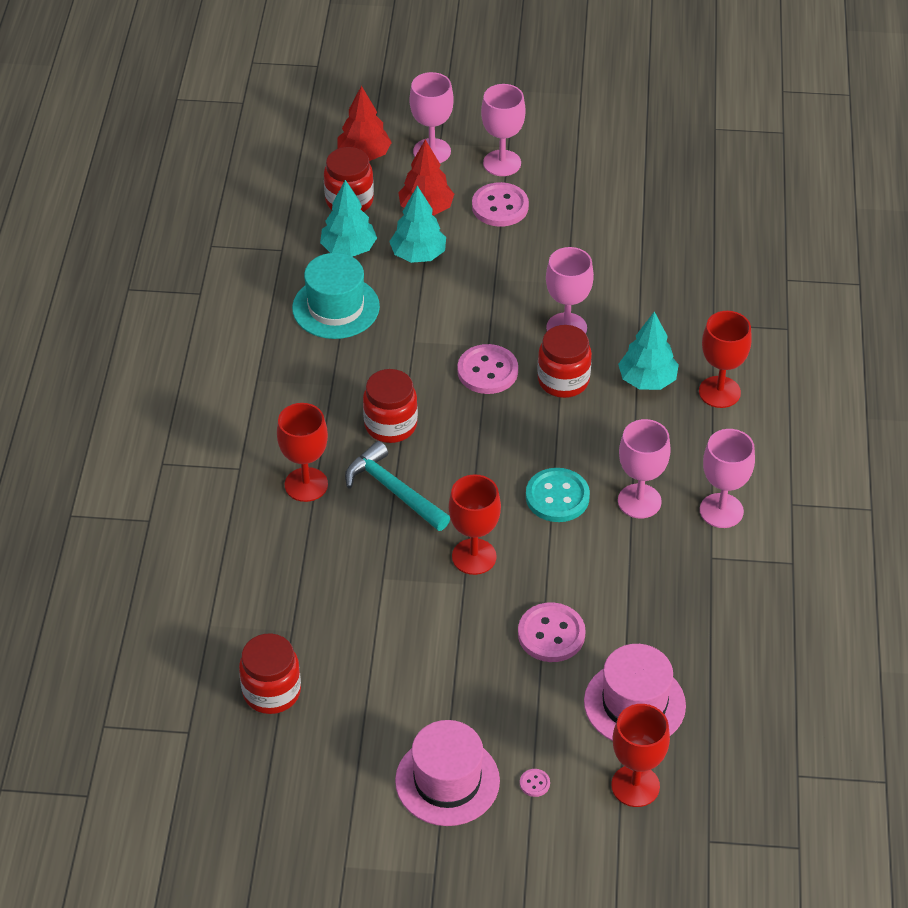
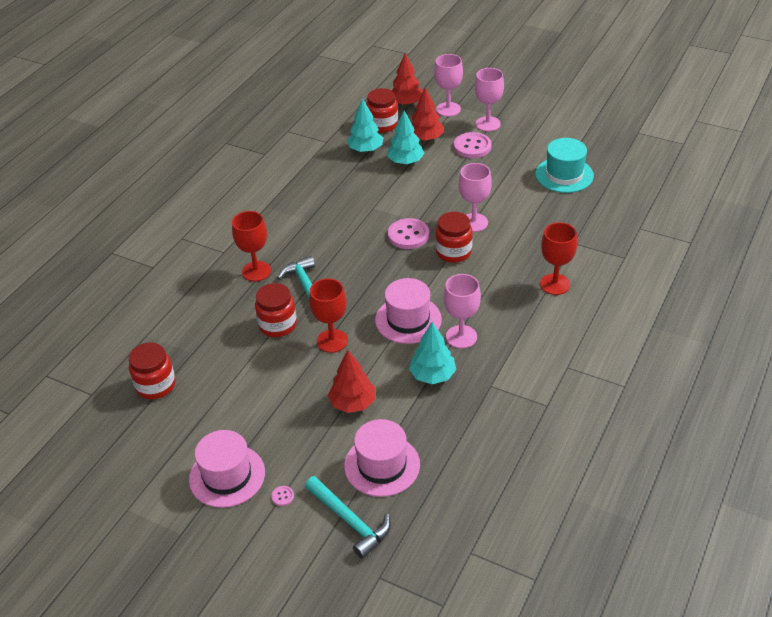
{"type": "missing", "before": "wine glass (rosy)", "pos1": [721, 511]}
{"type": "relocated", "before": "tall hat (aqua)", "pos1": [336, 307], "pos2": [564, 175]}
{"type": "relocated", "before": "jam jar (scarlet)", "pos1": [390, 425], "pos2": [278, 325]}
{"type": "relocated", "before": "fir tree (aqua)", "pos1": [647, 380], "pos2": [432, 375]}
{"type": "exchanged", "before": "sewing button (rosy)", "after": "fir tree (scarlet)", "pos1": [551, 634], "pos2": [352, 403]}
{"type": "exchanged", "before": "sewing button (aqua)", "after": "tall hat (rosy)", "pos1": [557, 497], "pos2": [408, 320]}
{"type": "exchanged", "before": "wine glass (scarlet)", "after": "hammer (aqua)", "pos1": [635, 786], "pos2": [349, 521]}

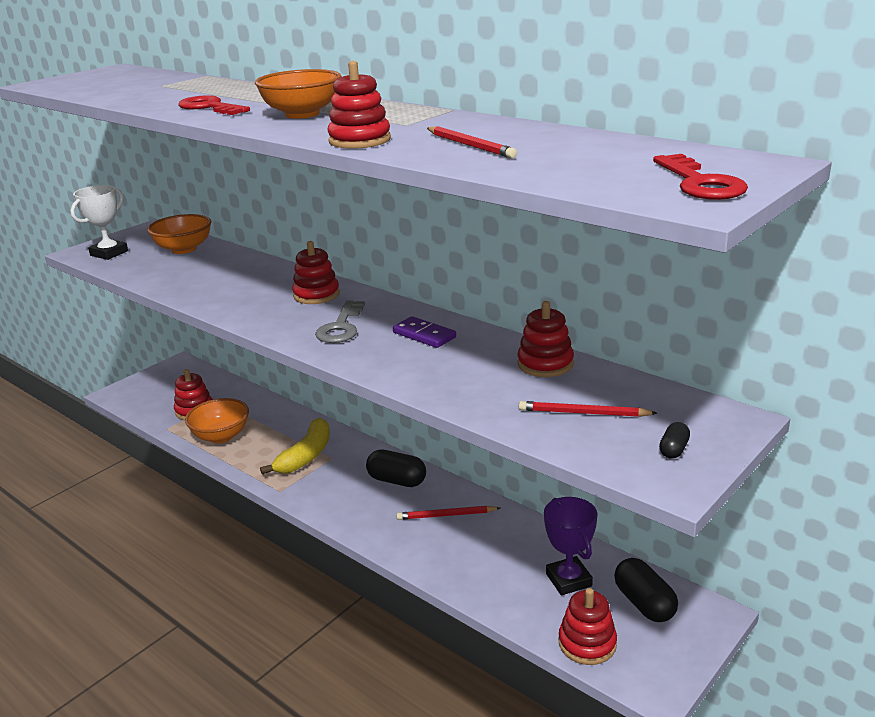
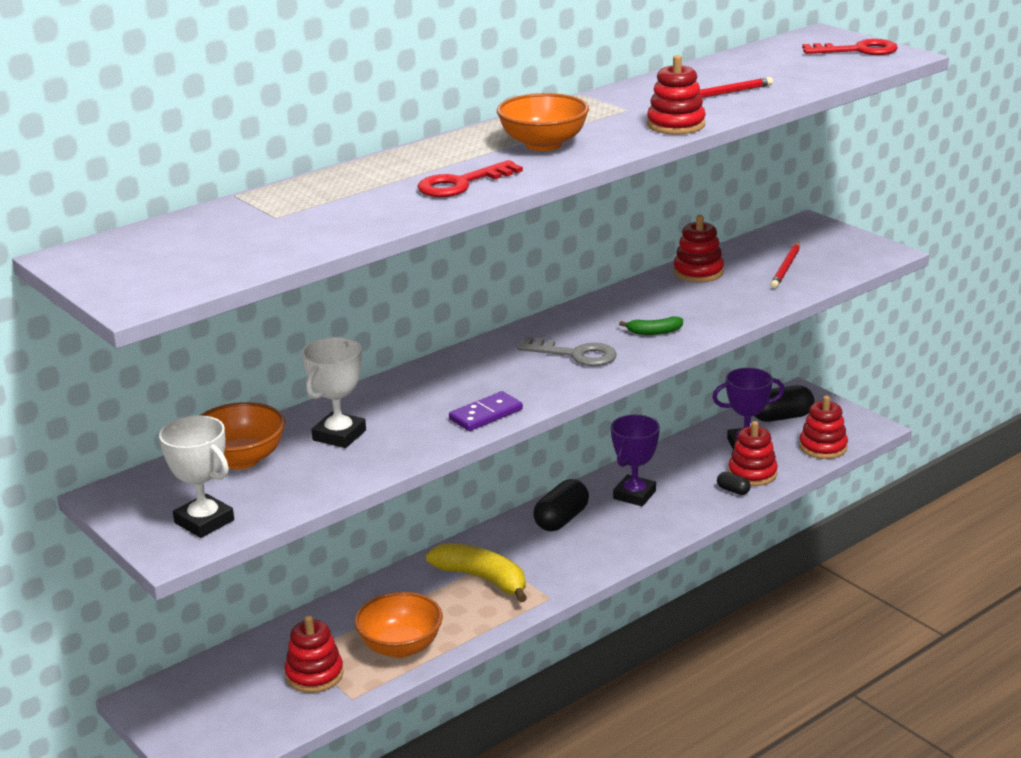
{"type": "appeared", "after": "award cup (pure white)", "pos2": [339, 435]}
{"type": "appeared", "after": "toy banana (green)", "pos2": [654, 332]}
{"type": "relocated", "before": "stacking toy (scarlet)", "pos1": [316, 295], "pos2": [752, 473]}
{"type": "relocated", "before": "domino tile (violet)", "pos1": [424, 335], "pos2": [486, 414]}
{"type": "relocated", "before": "pill (ebony)", "pos1": [673, 449], "pos2": [733, 490]}
{"type": "exchanged", "before": "lead pencil (scarlet)", "after": "award cup (violet)", "pos1": [446, 515], "pos2": [634, 495]}

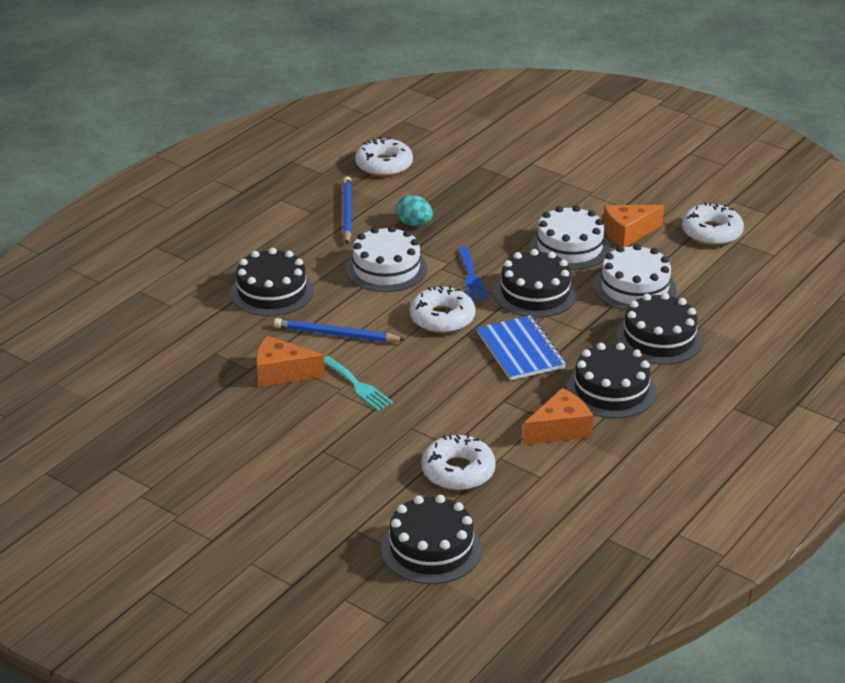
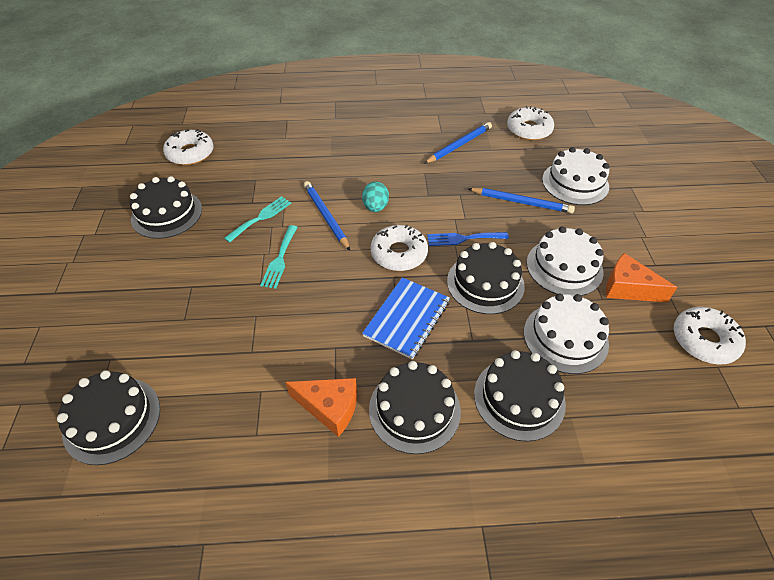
{"type": "appeared", "after": "lead pencil (cobalt)", "pos2": [521, 202]}
{"type": "relocated", "before": "layer cake (ebony)", "pos1": [272, 292], "pos2": [167, 214]}
{"type": "relocated", "before": "layer cake (pure white)", "pos1": [386, 269], "pos2": [575, 183]}
{"type": "relocated", "before": "egg shape (aqua)", "pos1": [414, 224], "pos2": [375, 207]}
{"type": "relocated", "before": "doughnut (pure white)", "pos1": [458, 471], "pos2": [190, 153]}
{"type": "exchanged", "before": "piece of cheese (orange-coloured)", "after": "fork (aqua)", "pos1": [282, 373], "pos2": [261, 217]}
{"type": "spun", "before": "fork (cobalt)", "pos1": [471, 277], "pos2": [463, 238], "turn": 45}

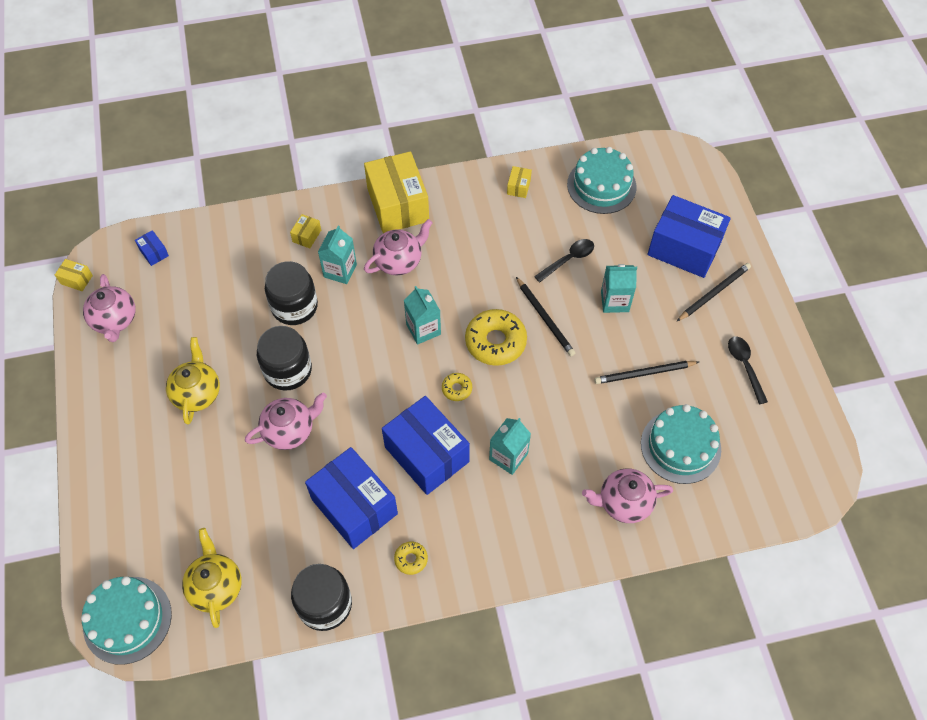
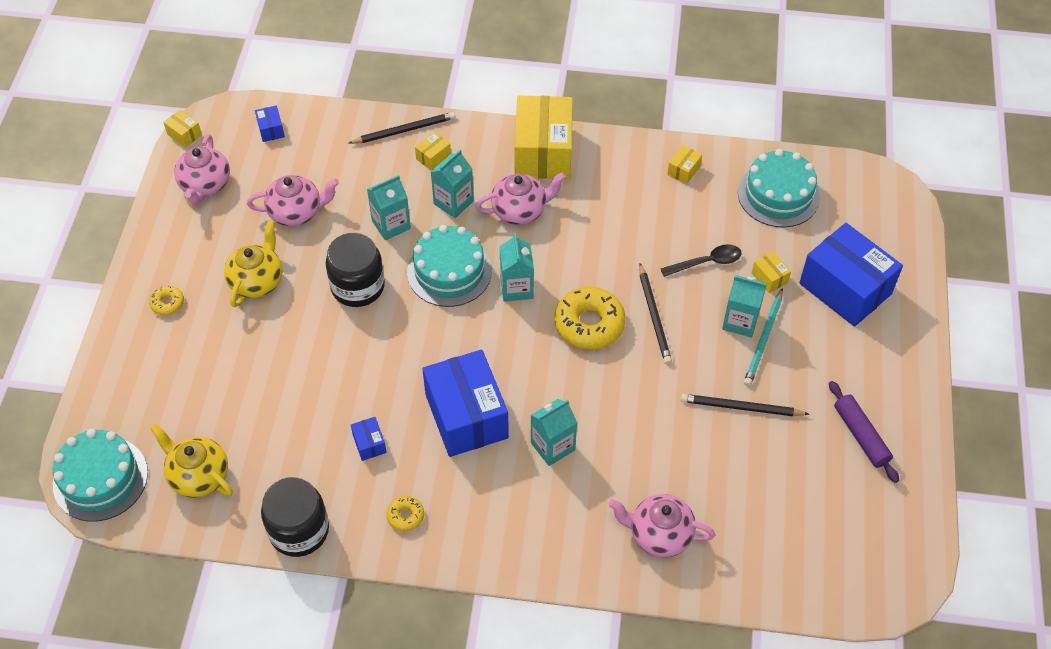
{"type": "appeared", "after": "lead pencil (aqua)", "pos2": [763, 340]}
{"type": "appeared", "after": "box (bright yellow)", "pos2": [769, 278]}
{"type": "relocated", "before": "china teapot (rosy)", "pos1": [290, 430], "pos2": [296, 212]}
{"type": "relocated", "before": "doughnut (bright yellow)", "pos1": [457, 389], "pos2": [167, 303]}
{"type": "relocated", "before": "layer cake (aqua)", "pos1": [680, 446], "pos2": [449, 271]}
{"type": "relocated", "before": "lead pencil (ebony)", "pos1": [714, 293], "pos2": [404, 130]}
{"type": "exchanged", "before": "jam jar (ebony)", "after": "carton (aqua)", "pos1": [294, 306], "pos2": [391, 225]}
{"type": "exchanged", "before": "spoon (ebony)", "after": "rolling pin (violet)", "pos1": [745, 366], "pos2": [861, 435]}
{"type": "spun", "before": "china teapot (bright yellow)", "pos1": [216, 586], "pos2": [198, 476], "turn": -60}
{"type": "size", "before": "box (cobalt)", "pos1": [354, 506], "pos2": [369, 444], "scale": 0.41}

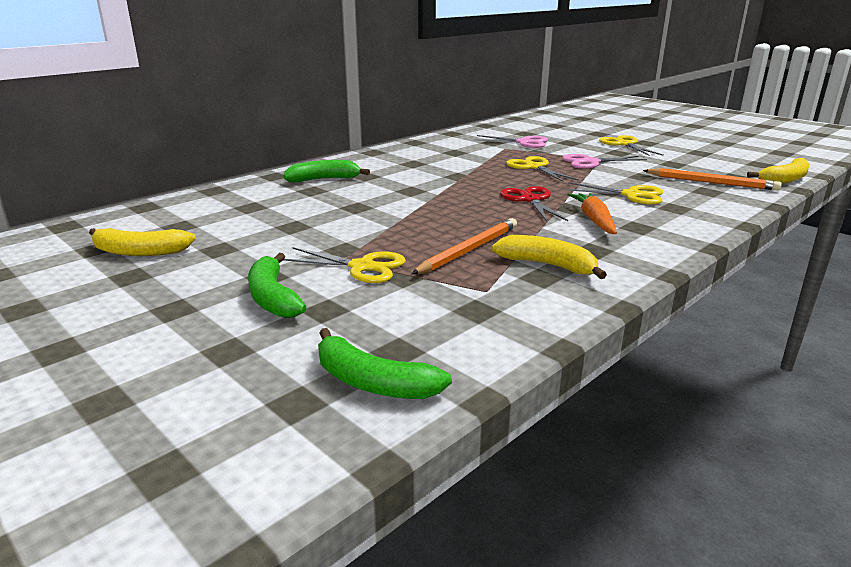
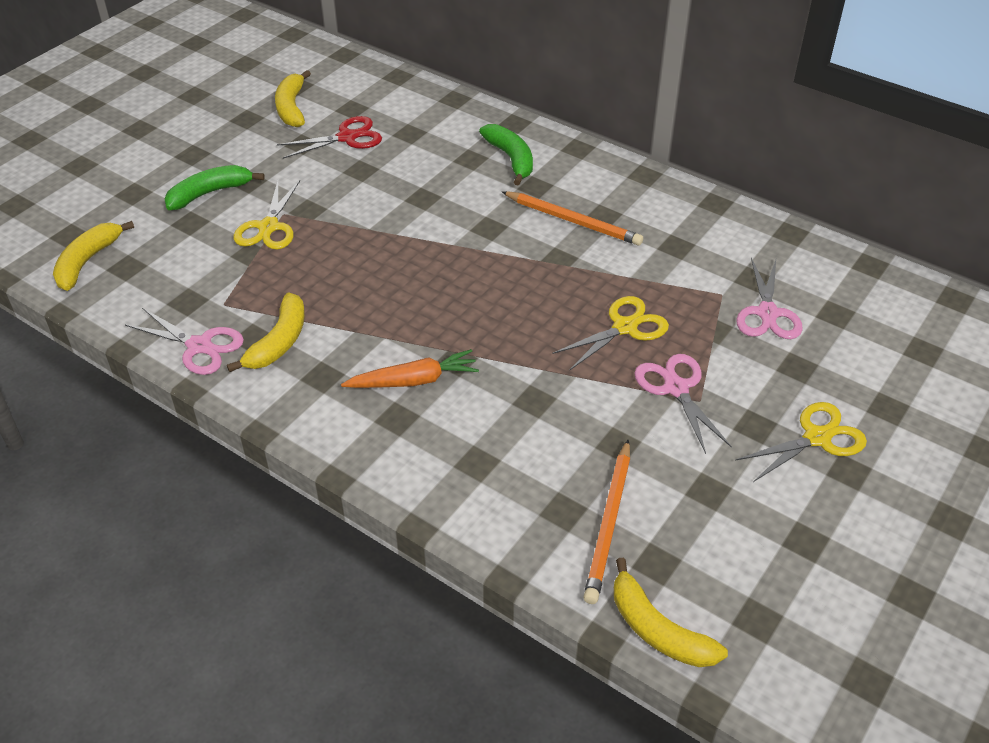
{"type": "missing", "before": "scissors (bright yellow)", "pos1": [631, 195]}
{"type": "appeared", "after": "scissors (rosy)", "pos2": [199, 346]}
{"type": "relocated", "before": "lead pencil (orange-coloured)", "pos1": [468, 250], "pos2": [573, 221]}
{"type": "relocated", "before": "scissors (scarlet)", "pos1": [530, 200], "pos2": [347, 137]}
{"type": "colour", "before": "toy banana (green)", "after": "toy banana (bright yellow)", "pos1": [372, 382], "pos2": [87, 261]}

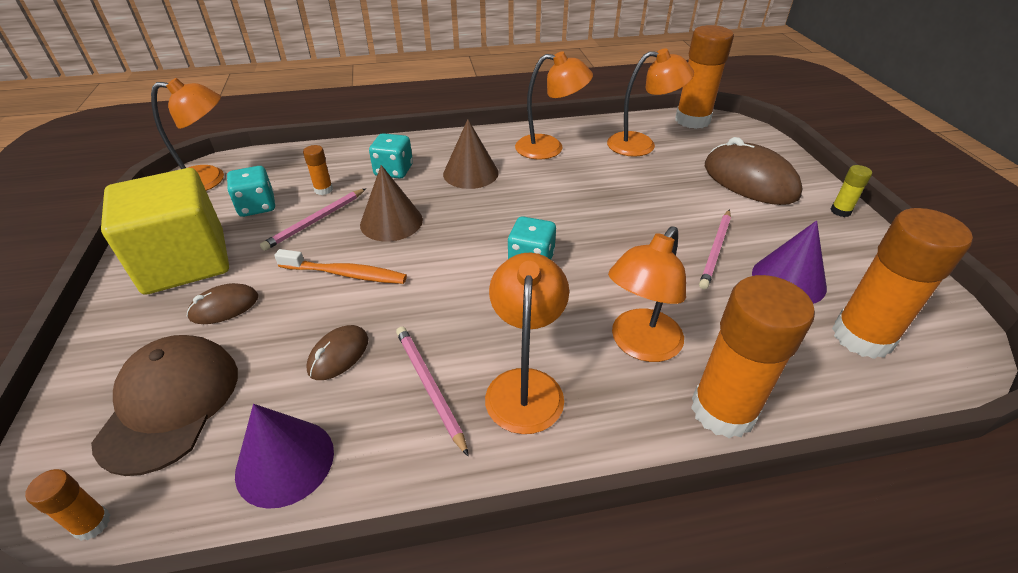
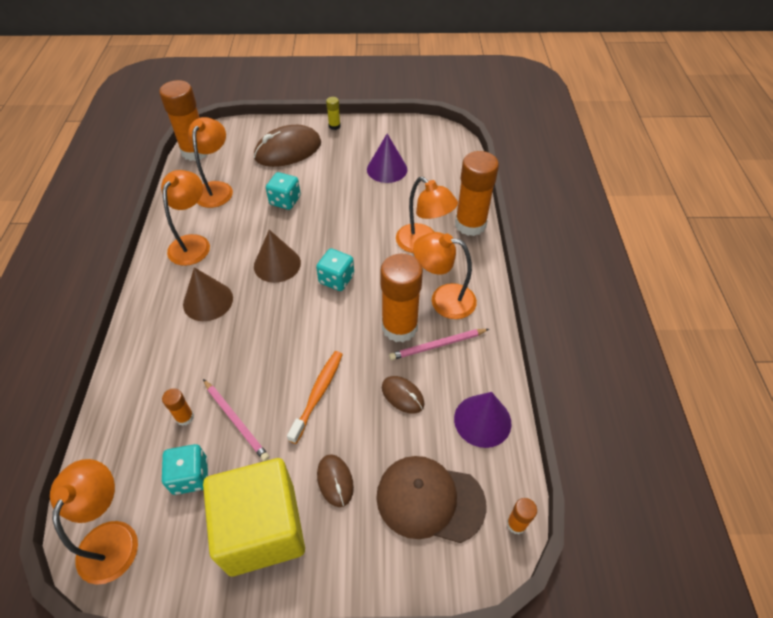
{"type": "missing", "before": "lead pencil (rosy)", "pos1": [715, 250]}
{"type": "relocated", "before": "solid cone (brown)", "pos1": [391, 222], "pos2": [277, 264]}
{"type": "relocated", "before": "die (aqua)", "pos1": [394, 171], "pos2": [285, 201]}
{"type": "relocated", "before": "glue (orange-coloured)", "pos1": [862, 337], "pos2": [399, 327]}

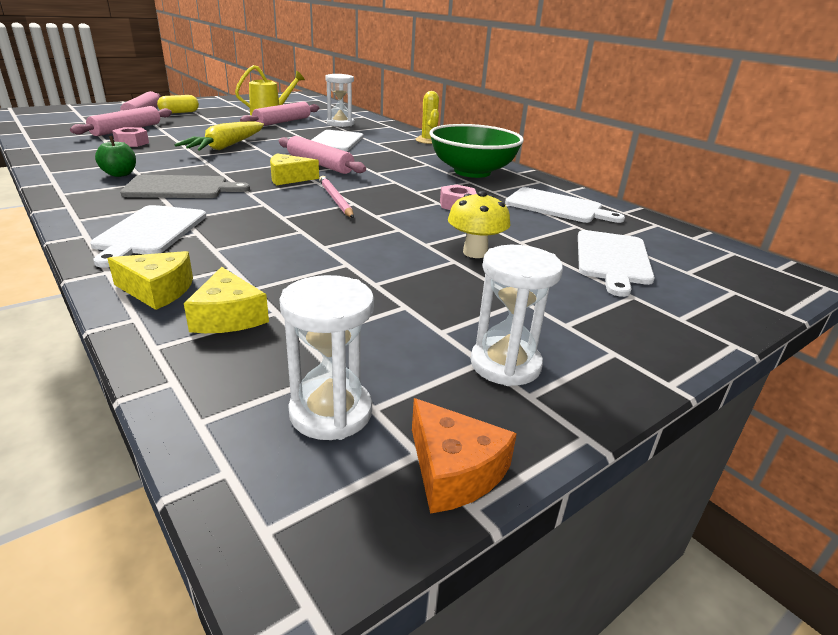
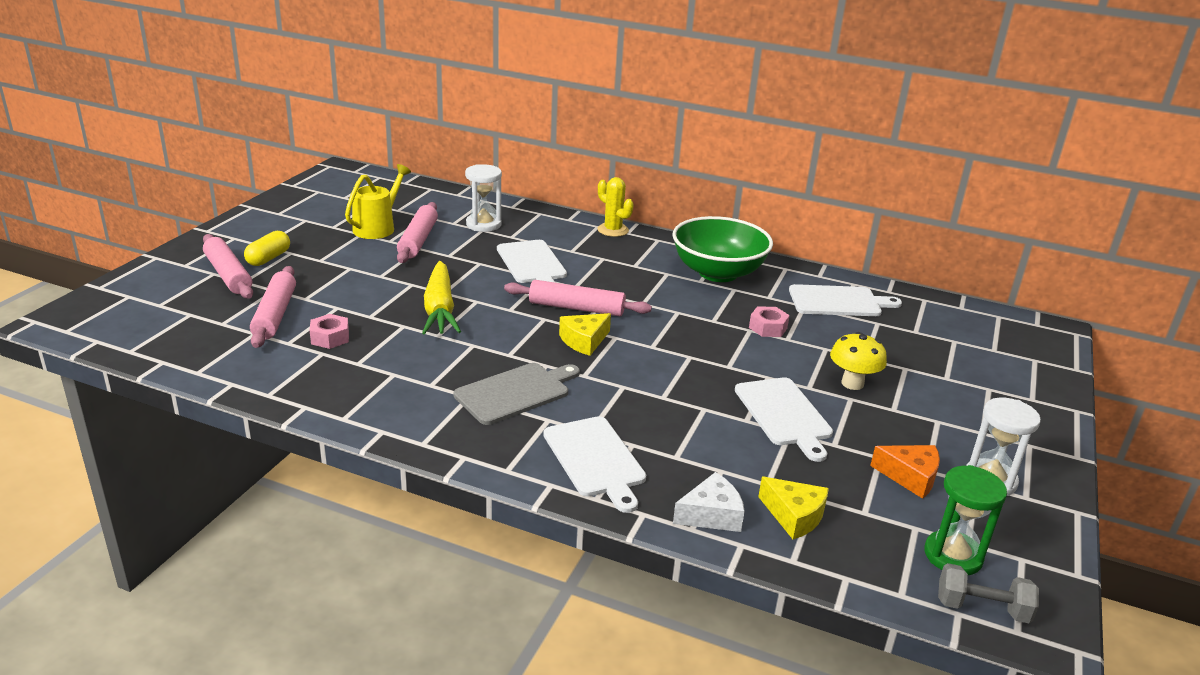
{"type": "missing", "before": "apple (green)", "pos1": [120, 174]}
{"type": "missing", "before": "lead pencil (rosy)", "pos1": [335, 199]}
{"type": "appeared", "after": "free weight (gray)", "pos2": [982, 608]}
{"type": "relocated", "before": "piece of cheese (orange-coloured)", "pos1": [454, 470], "pos2": [910, 476]}
{"type": "relocated", "before": "bread board (pure white)", "pos1": [612, 259], "pos2": [784, 414]}
{"type": "colour", "before": "piece of cheese (bright yellow)", "after": "piece of cheese (pure white)", "pos1": [158, 290], "pos2": [711, 515]}
{"type": "colour", "before": "sandglass (pure white)", "after": "sandglass (green)", "pos1": [331, 412], "pos2": [953, 556]}

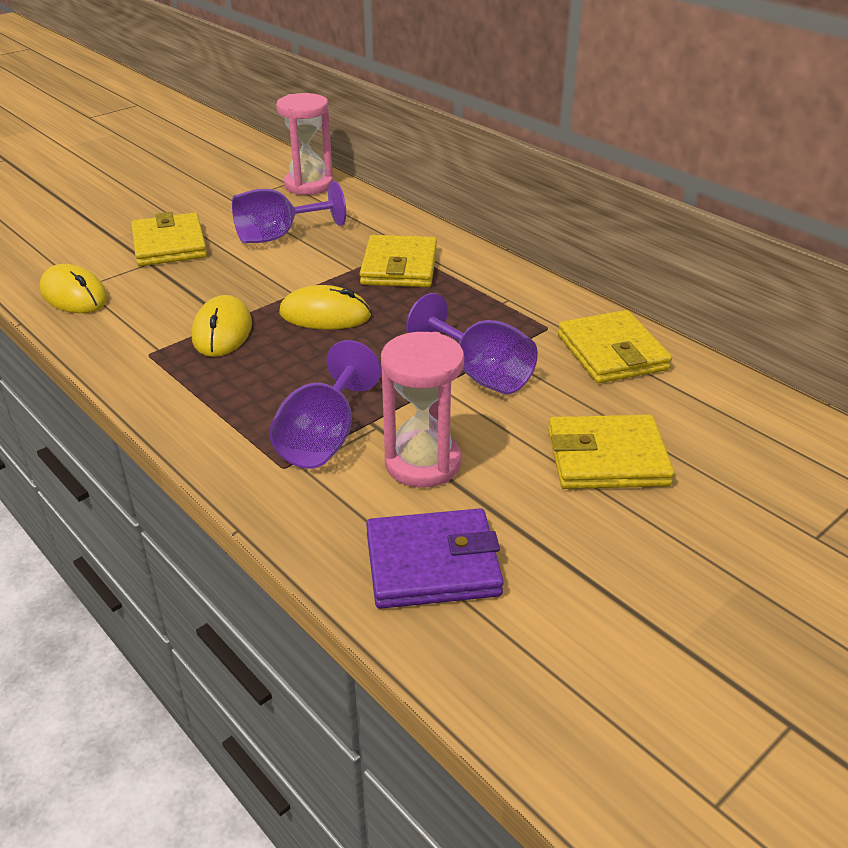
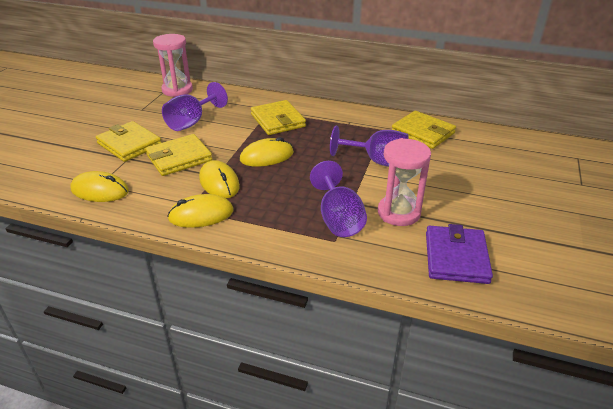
{"type": "appeared", "after": "PC mouse (bright yellow)", "pos2": [201, 214]}
{"type": "relocated", "before": "wallet (bright yellow)", "pos1": [607, 458], "pos2": [179, 158]}
{"type": "spun", "before": "wallet (violet)", "pos1": [432, 564], "pos2": [456, 257], "turn": -45}

